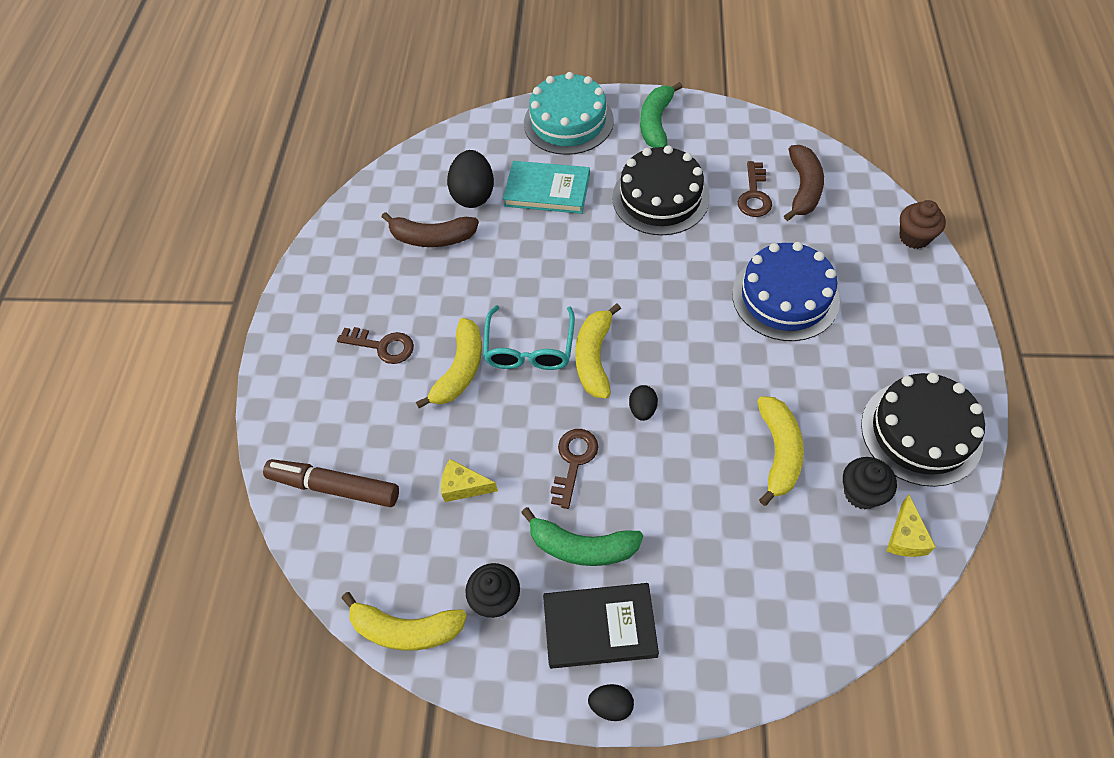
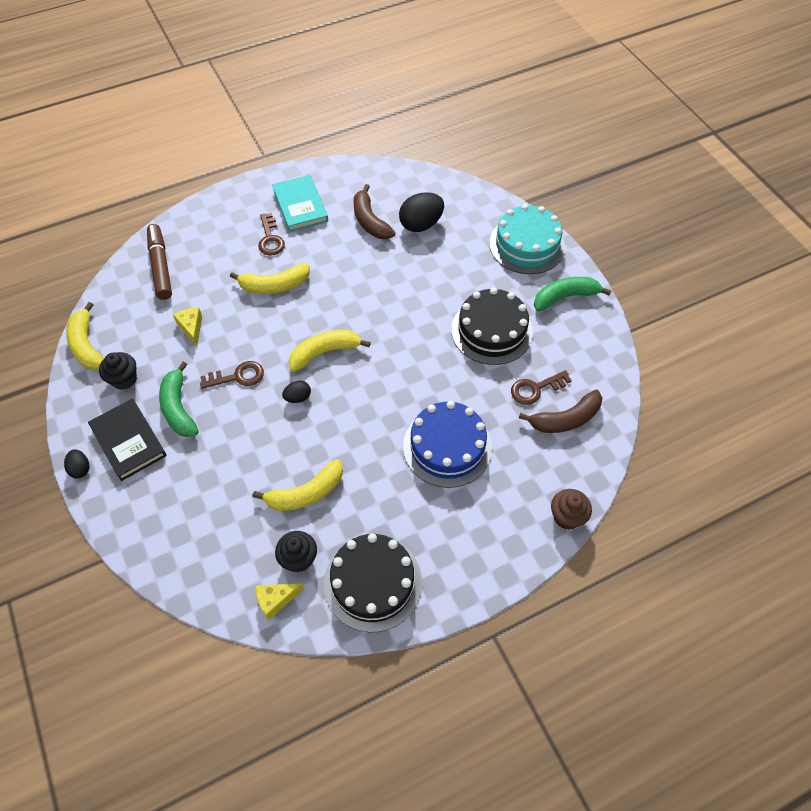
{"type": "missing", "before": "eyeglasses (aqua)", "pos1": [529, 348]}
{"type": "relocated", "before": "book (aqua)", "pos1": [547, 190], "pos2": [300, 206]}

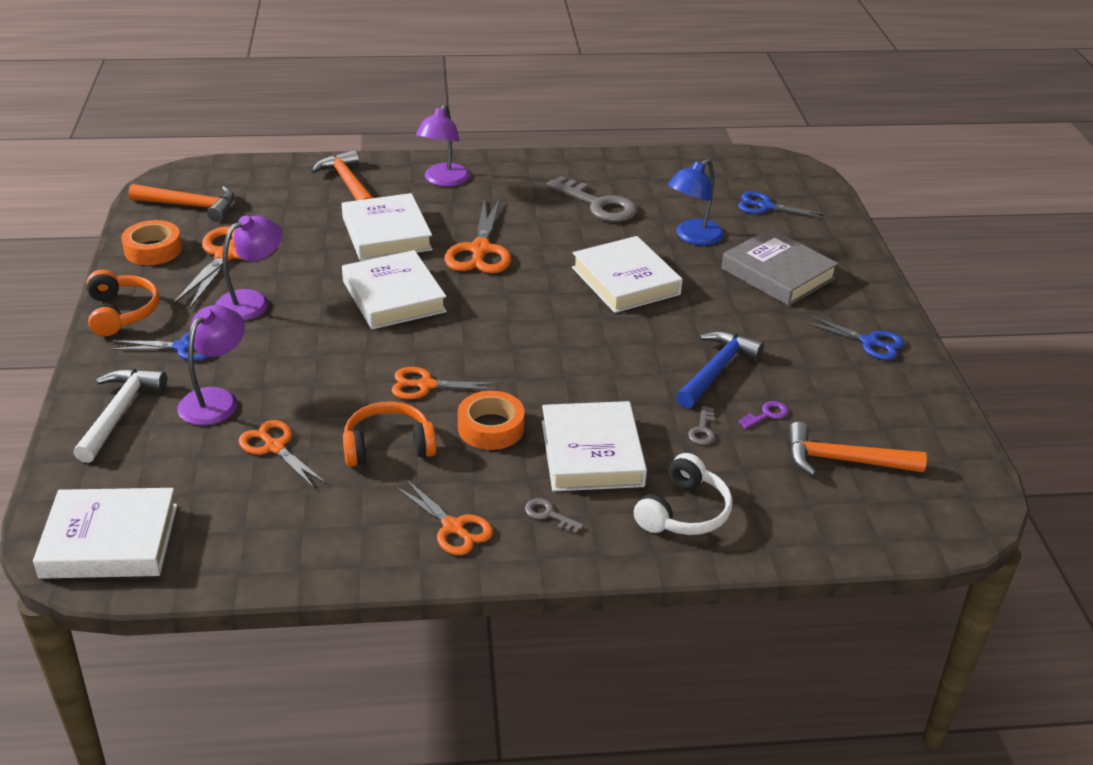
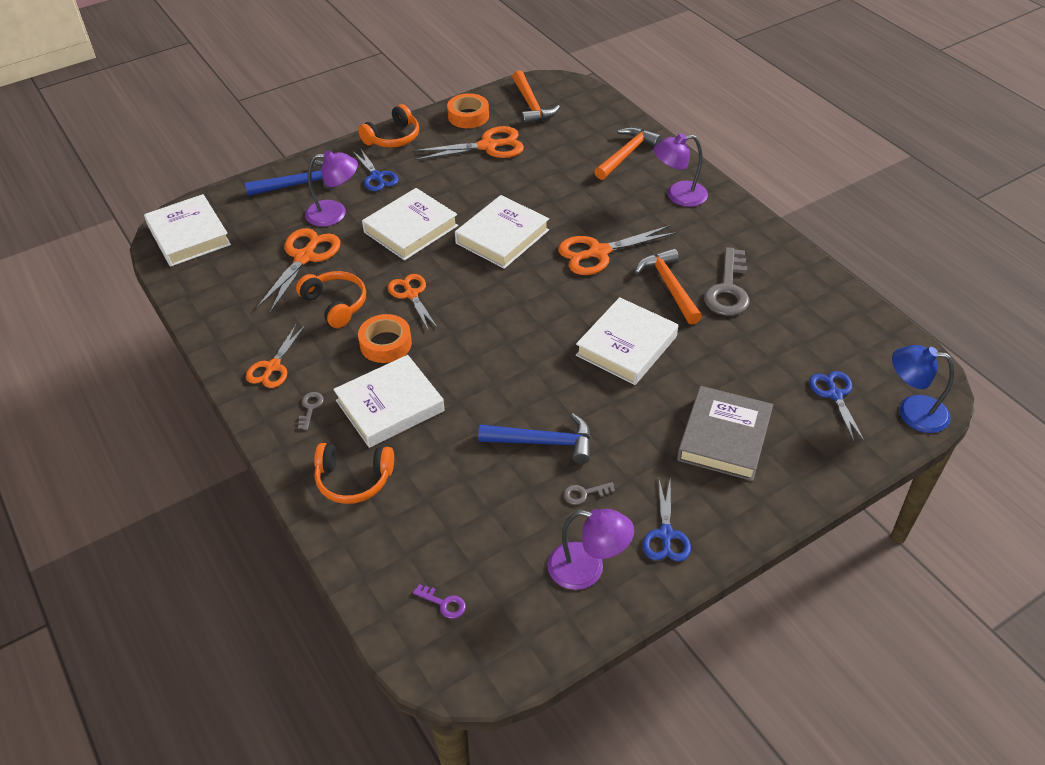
{"type": "relocated", "before": "reading lamp (violet)", "pos1": [252, 301], "pos2": [587, 569]}
{"type": "relocated", "before": "book (pure white)", "pos1": [386, 234], "pos2": [410, 229]}
{"type": "relocated", "before": "reading lamp (cobalt)", "pos1": [693, 237], "pos2": [912, 412]}
{"type": "relocated", "before": "door key (gray)", "pos1": [702, 430], "pos2": [584, 493]}
{"type": "relocated", "before": "door key (violet)", "pos1": [766, 414], "pos2": [443, 603]}
{"type": "relocated", "before": "hammer (orange-coloured)", "pos1": [843, 460], "pos2": [669, 286]}
{"type": "colour", "before": "hammer (pure white)", "after": "hammer (cobalt)", "pos1": [119, 413], "pos2": [298, 184]}
{"type": "colour", "before": "over-ear headphones (pure white)", "after": "over-ear headphones (orange-coloured)", "pos1": [684, 512], "pos2": [353, 479]}
{"type": "size", "before": "scissors (orange-coloured)", "pos1": [274, 447], "pos2": [304, 257], "scale": 1.52}

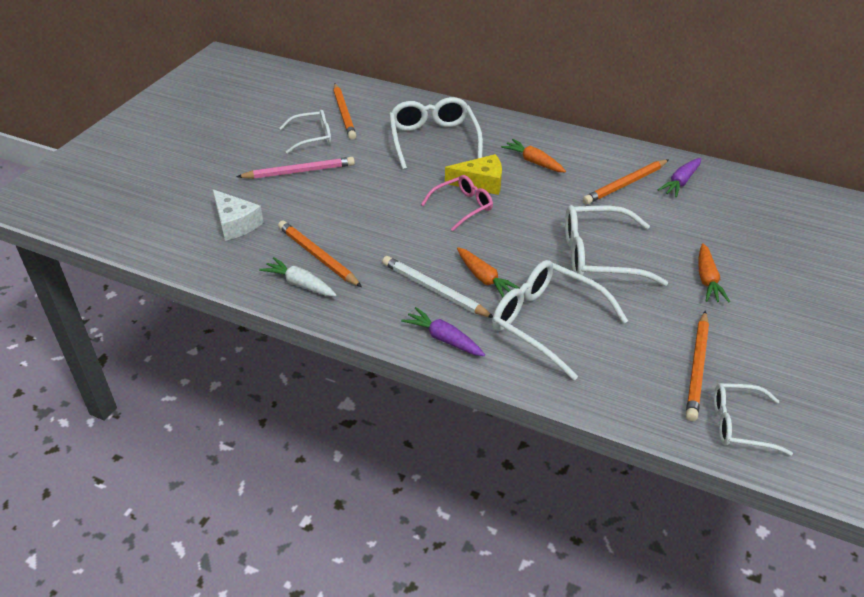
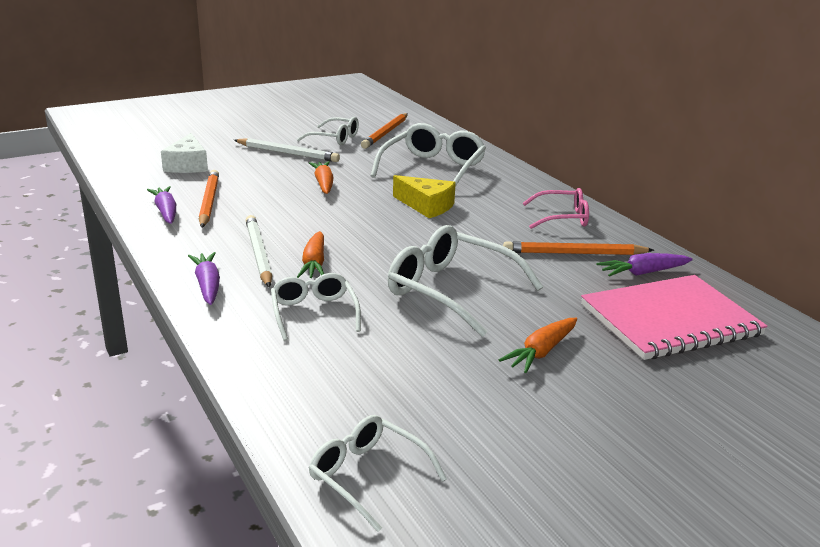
{"type": "missing", "before": "lead pencil (orange-coloured)", "pos1": [697, 368]}
{"type": "appeared", "after": "exercise book (rosy)", "pos2": [670, 320]}
{"type": "relocated", "before": "eyeglasses (rosy)", "pos1": [462, 207], "pos2": [562, 218]}
{"type": "relocated", "before": "root vegetable (orange-coloured)", "pos1": [533, 162], "pos2": [323, 183]}
{"type": "colour", "before": "lead pencil (rosy)", "after": "lead pencil (pure white)", "pos1": [299, 171], "pos2": [288, 153]}
{"type": "colour", "before": "root vegetable (pure white)", "after": "root vegetable (violet)", "pos1": [299, 284], "pos2": [166, 211]}
{"type": "size", "before": "eyeglasses (pure white)", "pos1": [547, 323], "pos2": [314, 313], "scale": 0.61}

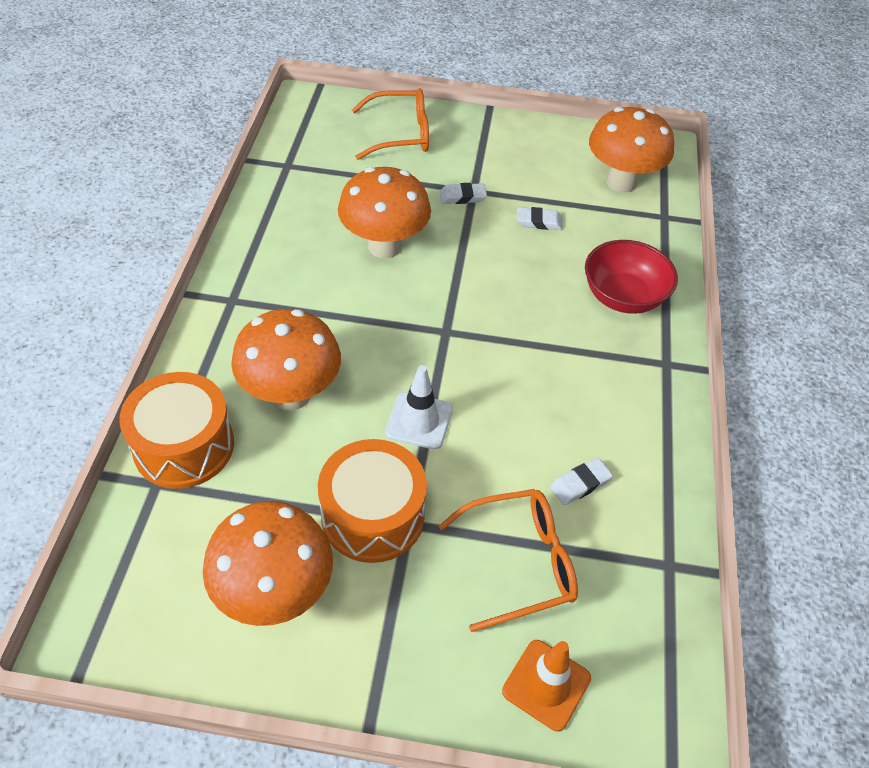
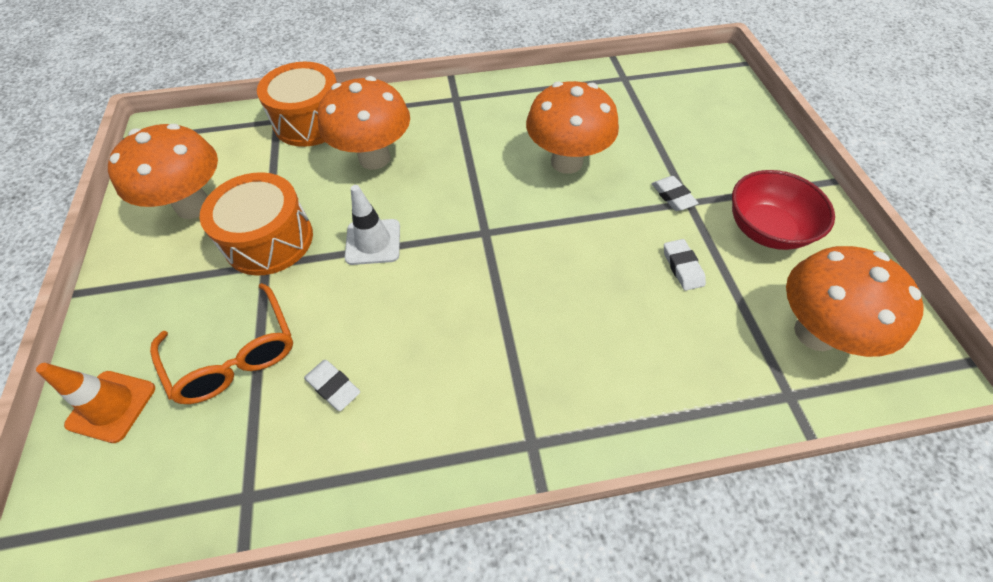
{"type": "missing", "before": "eyeglasses (orange-coloured)", "pos1": [401, 134]}
{"type": "relocated", "before": "deep dish (scarlet)", "pos1": [623, 297], "pos2": [766, 229]}

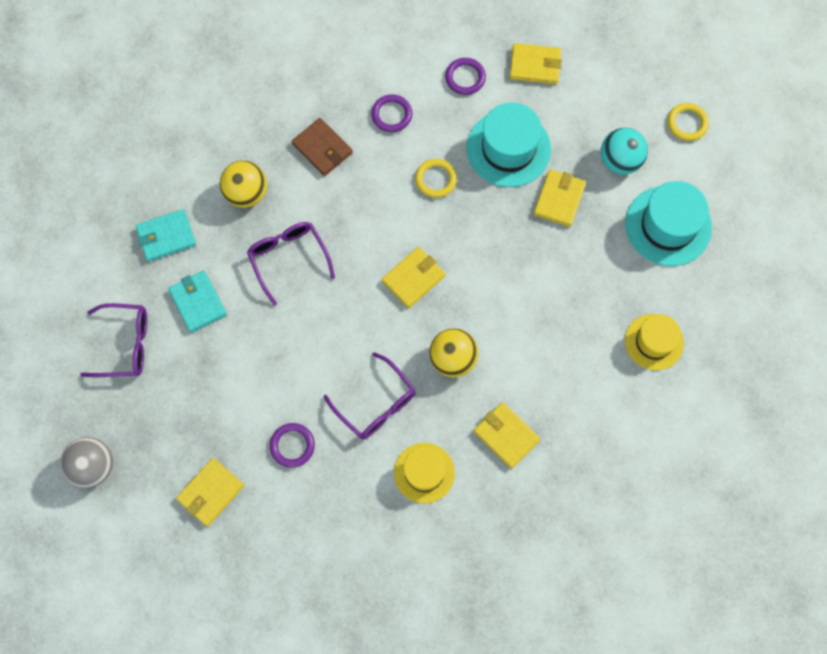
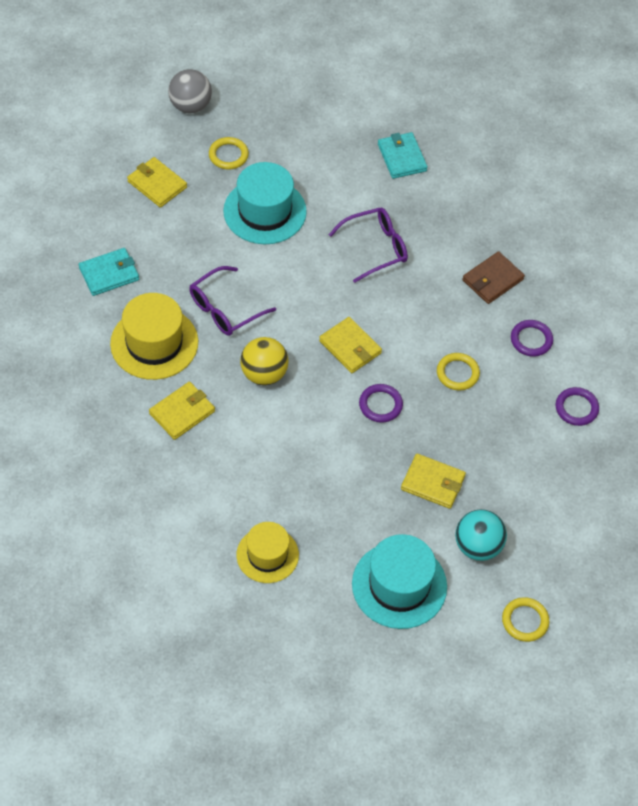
{"type": "missing", "before": "eyeglasses (violet)", "pos1": [125, 344]}
{"type": "missing", "before": "play ball (bright yellow)", "pos1": [246, 193]}
{"type": "missing", "before": "wallet (bright yellow)", "pos1": [535, 65]}
{"type": "appeared", "after": "ring (bright yellow)", "pos2": [228, 155]}
{"type": "relocated", "before": "wallet (aqua)", "pos1": [198, 302], "pos2": [109, 274]}
{"type": "relocated", "before": "ring (violet)", "pos1": [292, 445], "pos2": [380, 405]}
{"type": "relocated", "before": "tall hat (aqua)", "pos1": [508, 148], "pos2": [265, 211]}
{"type": "size", "before": "tall hat (bright yellow)", "pos1": [424, 473], "pos2": [154, 343], "scale": 1.51}

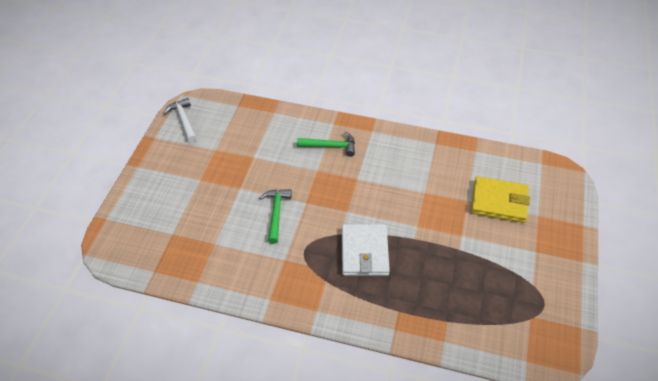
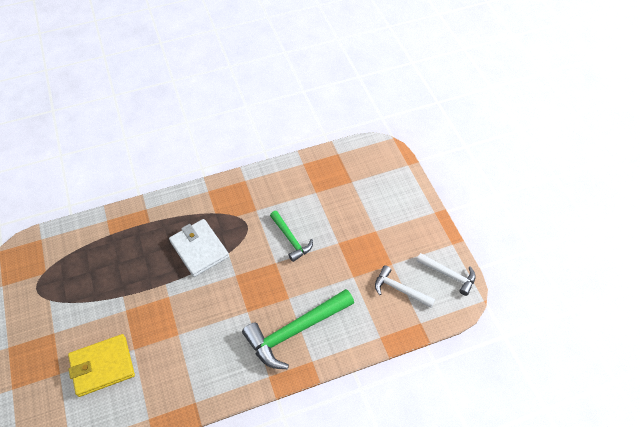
{"type": "appeared", "after": "hammer (pure white)", "pos2": [400, 289]}
{"type": "size", "before": "hammer (green)", "pos1": [330, 146], "pos2": [295, 331], "scale": 1.76}

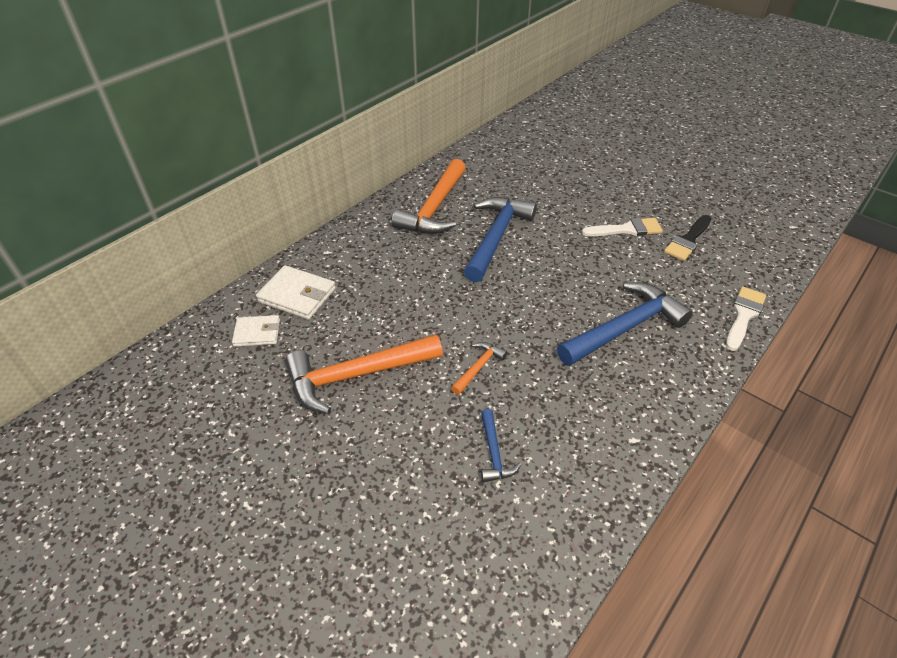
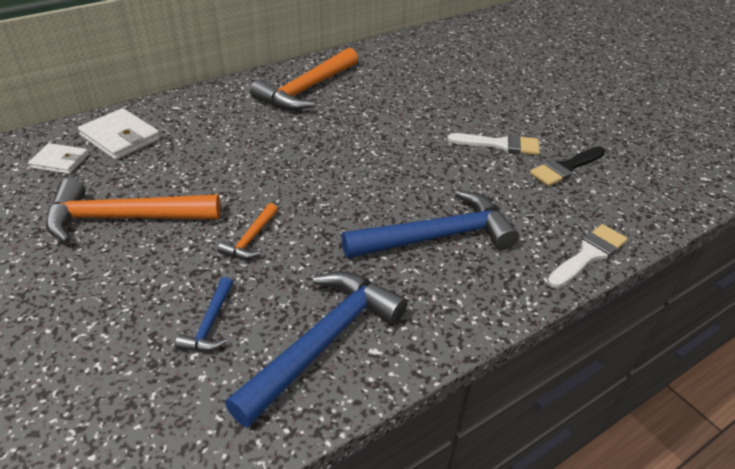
{"type": "relocated", "before": "hammer (cobalt)", "pos1": [496, 237], "pos2": [323, 342]}
{"type": "spun", "before": "hammer (orange-coloured)", "pos1": [478, 367], "pos2": [251, 239], "turn": 150}

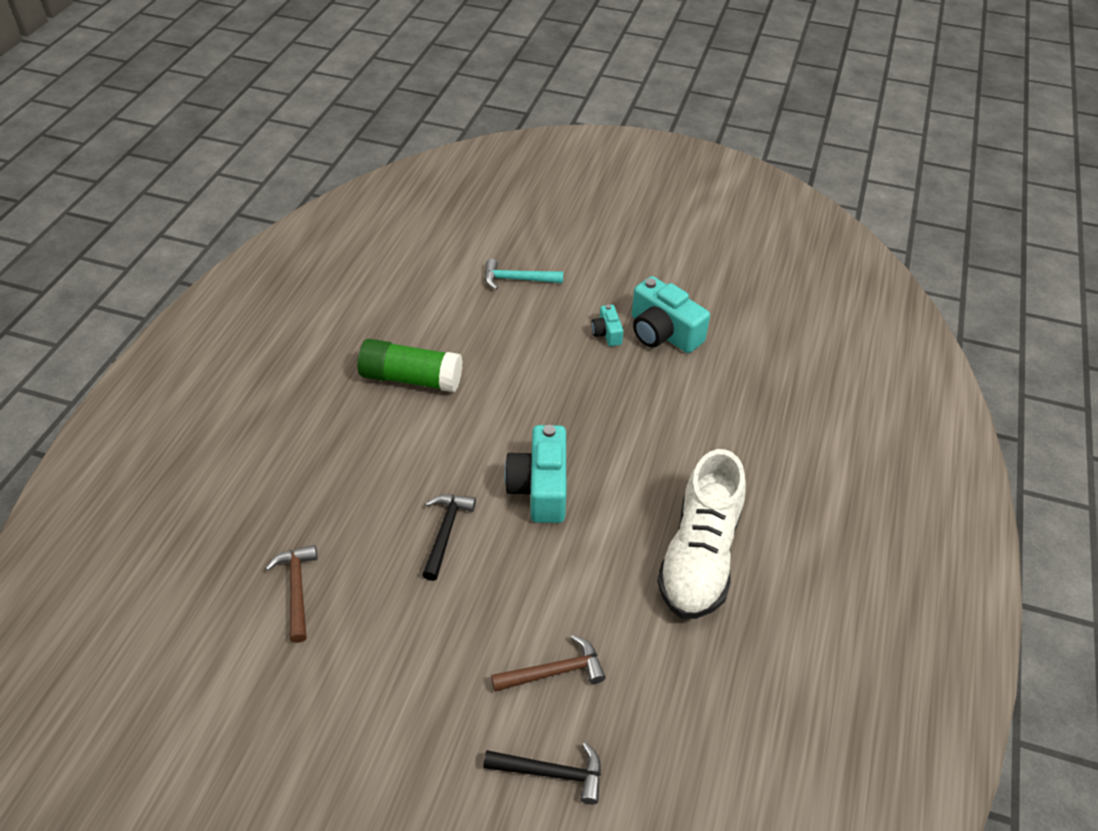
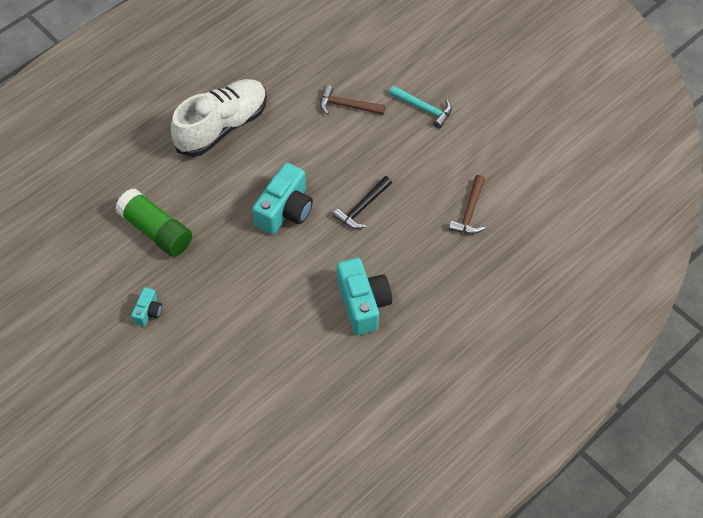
{"type": "missing", "before": "hammer (ebony)", "pos1": [551, 773]}
{"type": "relocated", "before": "glue (green)", "pos1": [411, 378], "pos2": [156, 231]}
{"type": "relocated", "before": "hammer (aqua)", "pos1": [517, 279], "pos2": [424, 109]}
{"type": "relocated", "before": "compact camera (aqua)", "pos1": [663, 332], "pos2": [363, 303]}

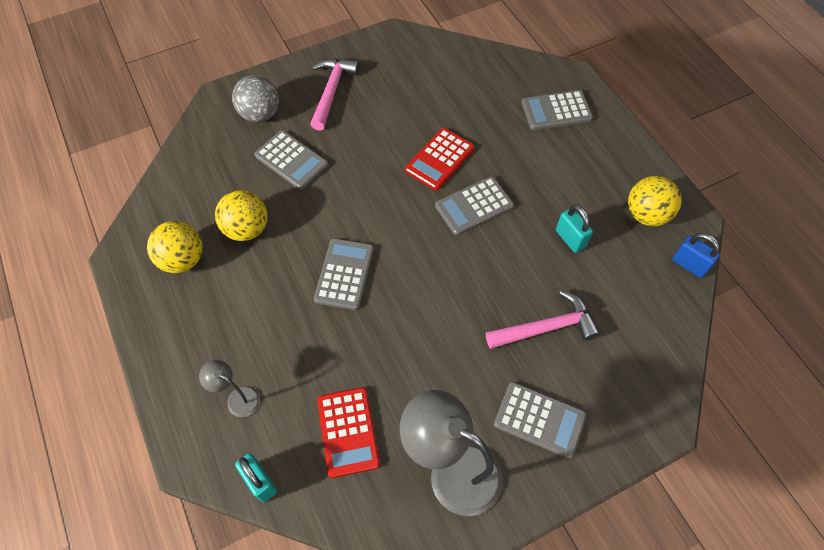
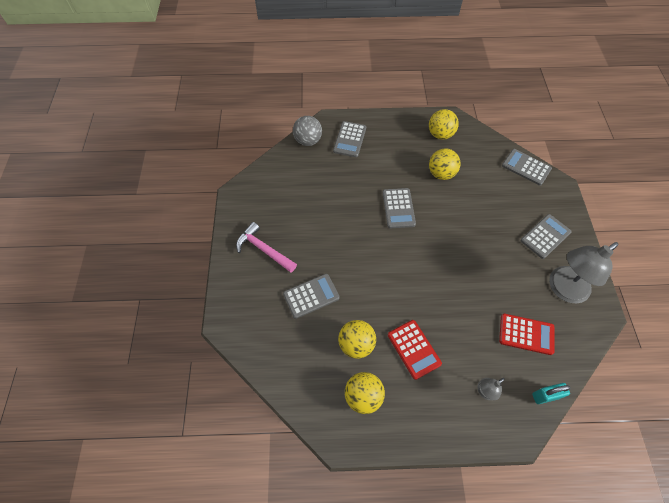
{"type": "missing", "before": "hammer (rosy)", "pos1": [546, 327]}
{"type": "missing", "before": "small lock (cobalt)", "pos1": [689, 265]}
{"type": "relocated", "before": "play ball (gray)", "pos1": [260, 114], "pos2": [308, 141]}
{"type": "relocated", "before": "pocket calculator (gray)", "pos1": [344, 274], "pos2": [526, 167]}
{"type": "relocated", "before": "pocket calculator (scarlet)", "pos1": [439, 159], "pos2": [413, 349]}
{"type": "exchanged", "before": "small lock (aqua)", "after": "play ball (bright yellow)", "pos1": [570, 239], "pos2": [441, 173]}

